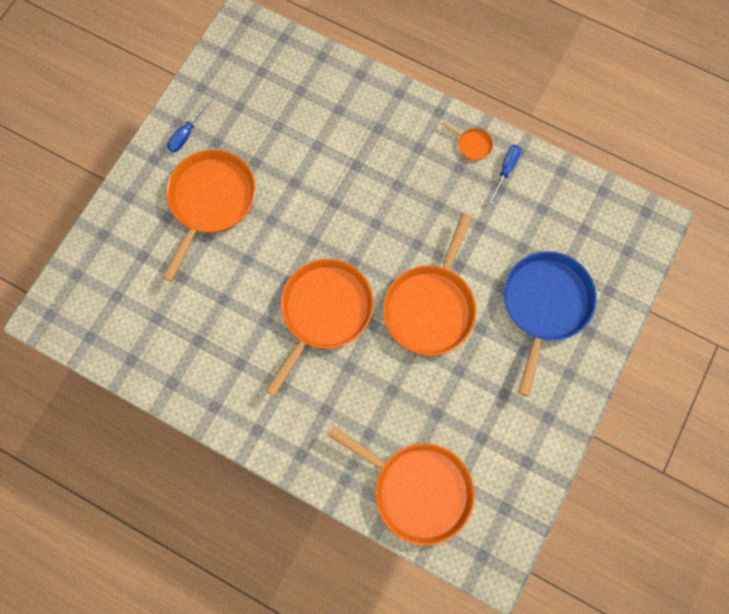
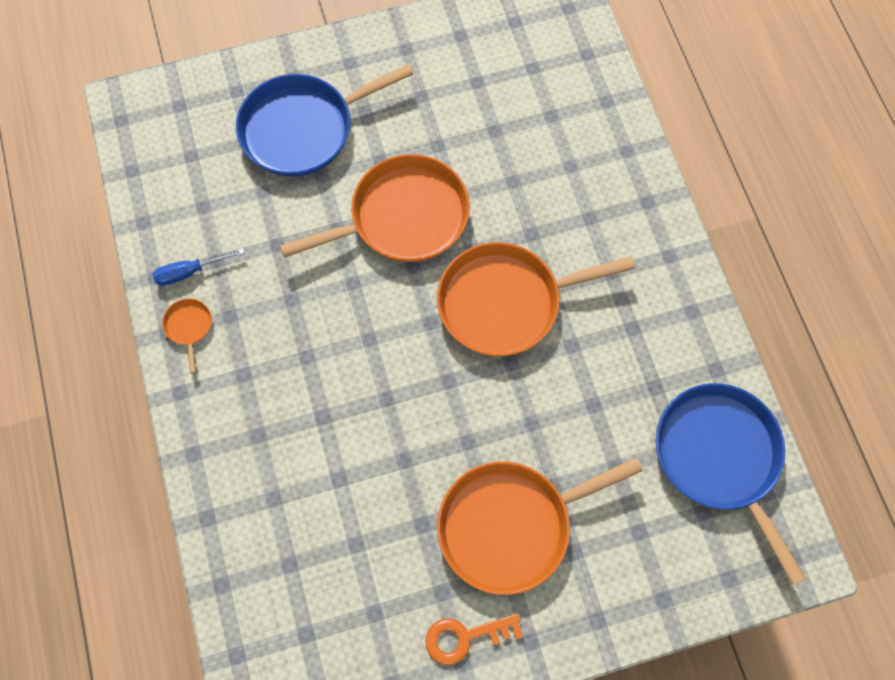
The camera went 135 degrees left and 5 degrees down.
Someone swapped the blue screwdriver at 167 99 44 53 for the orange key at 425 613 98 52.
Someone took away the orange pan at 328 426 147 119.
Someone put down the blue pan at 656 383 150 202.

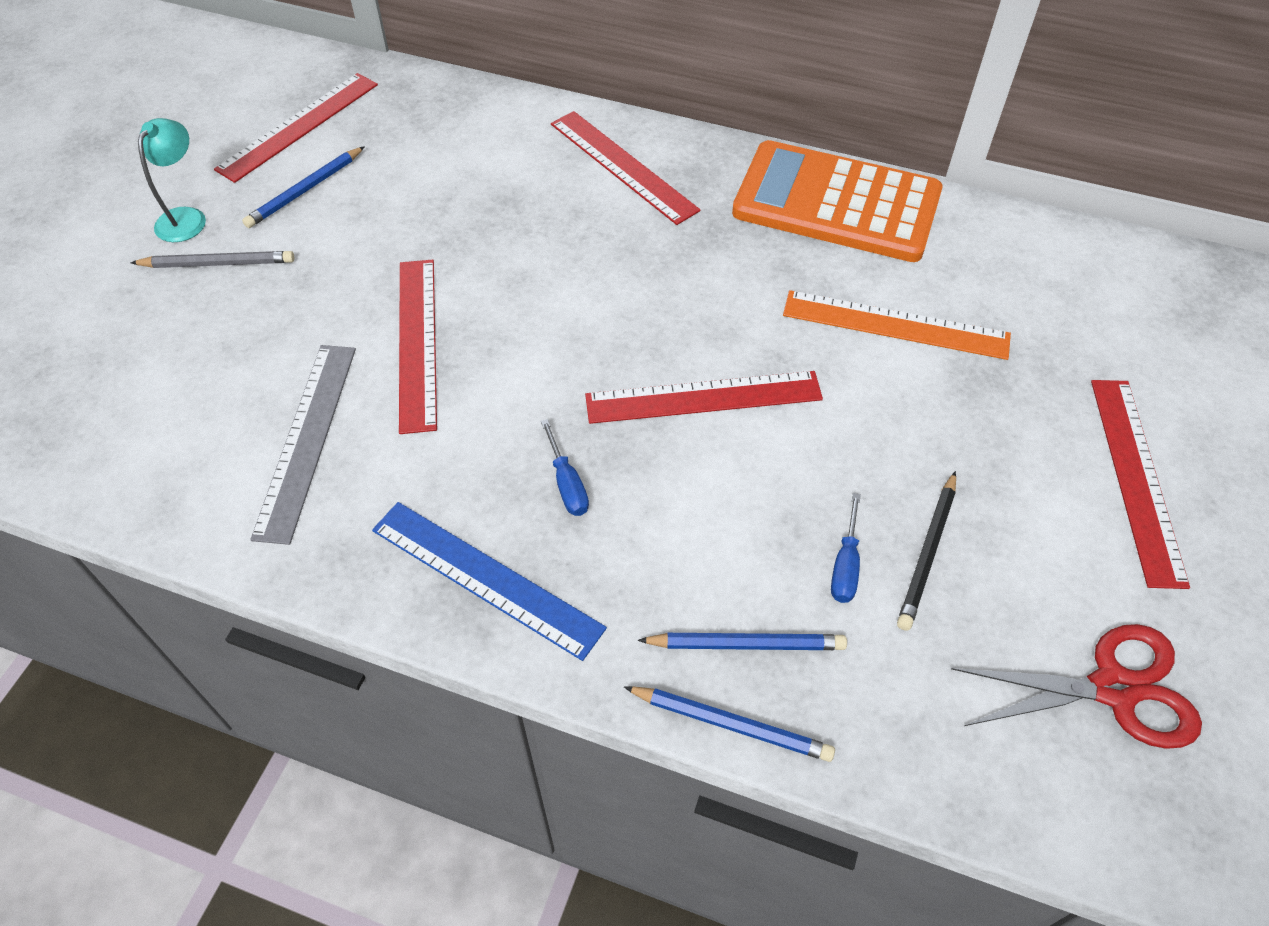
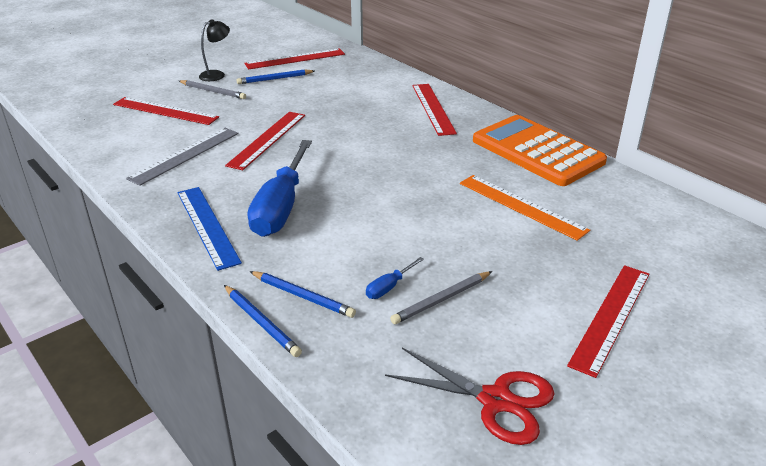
The camera went 30 degrees right and 20 degrees down.
Someone repainted the turquoise lamp at 138 118 68 124, which became the black lamp at 199 19 31 62.
Someone scaled the blue screwdriver at 541 419 48 97 by 2.47.
Someone carried the red ruler from 585 371 238 53 to 113 97 106 28.
Someone repainted the black pencil at 897 471 59 160, which became the grey pencil at 390 271 102 53.

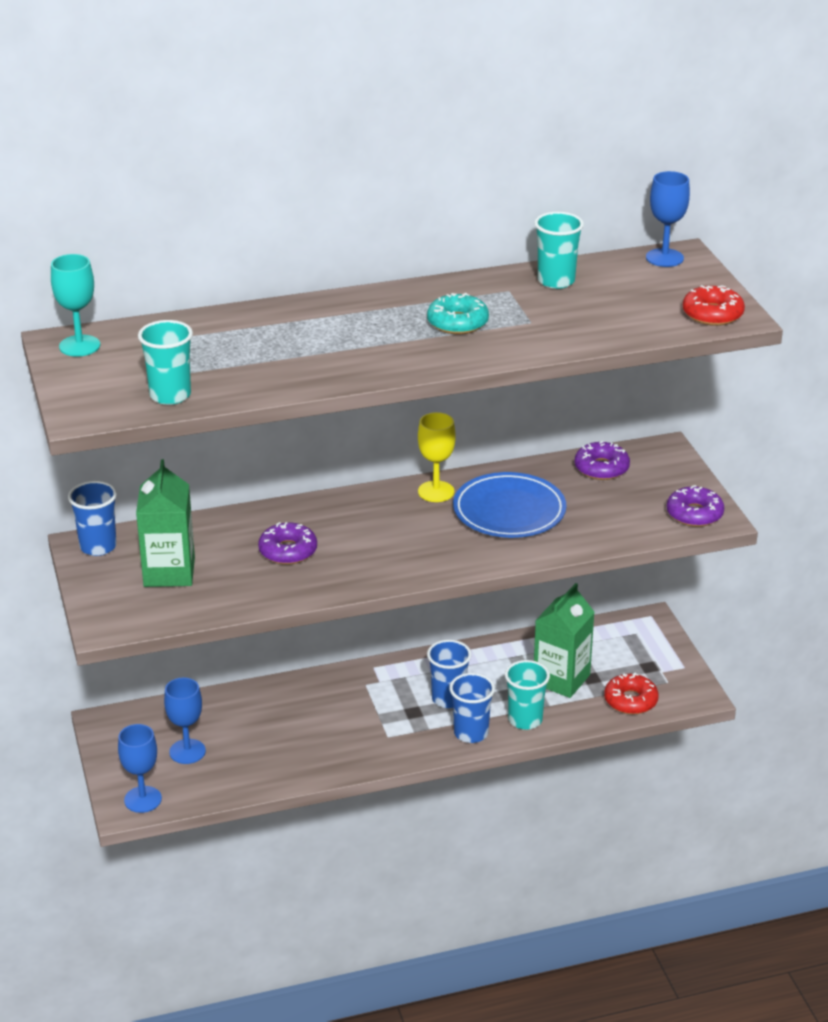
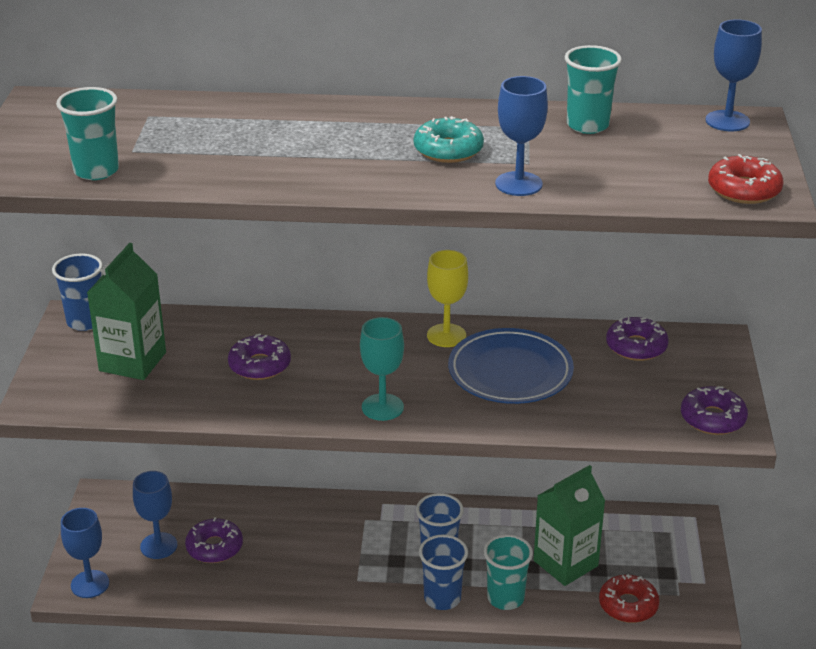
The camera went 20 degrees right and 0 degrees up.
Someone carried the turquoise goblet from 51 254 49 103 to 360 317 44 104.
Someone put down the purple donut at 185 517 58 46.
Someone put down the blue goblet at 495 76 53 120.

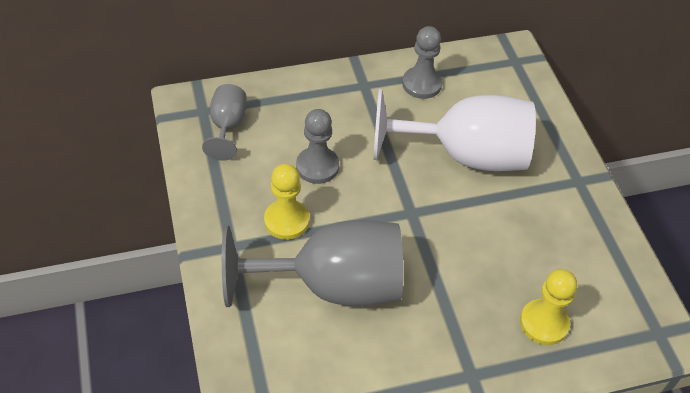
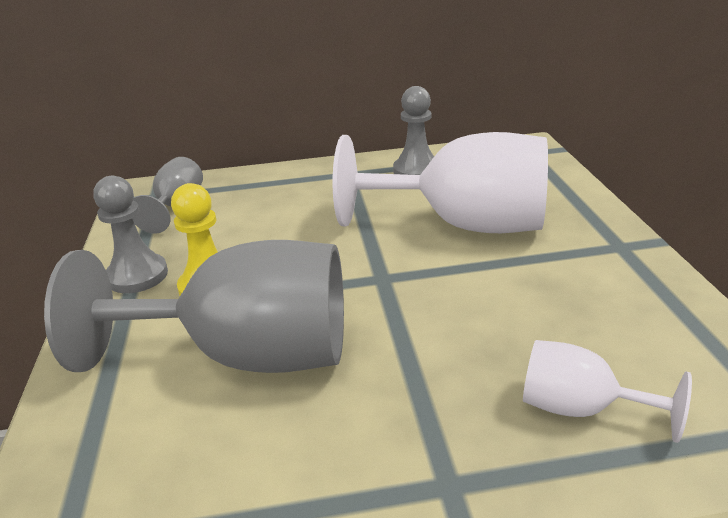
The camera went 10 degrees right and 20 degrees down.
Someone carried the grey pawn from 296 109 43 75 to 93 176 75 117.
Someone swapped the yellow pawn at 520 269 57 76 for the white goblet at 523 340 169 103.

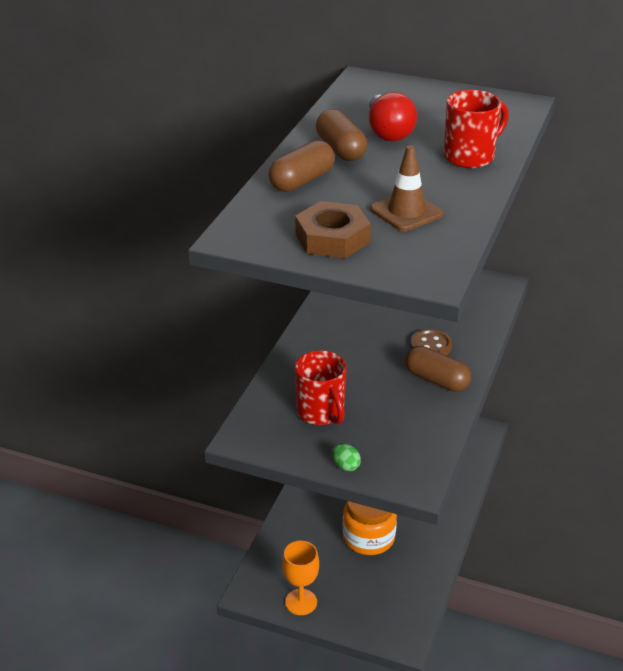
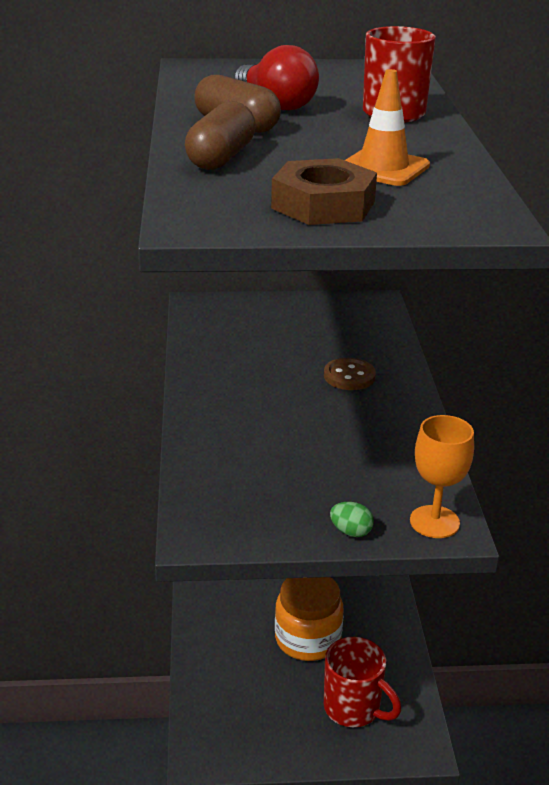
The camera went 25 degrees left and 5 degrees down.
Someone carried the orange goblet from 282 541 37 74 to 410 415 64 123.
Someone carried the red mug from 295 350 52 75 to 324 637 77 90.
Someone repainted the brown traffic cone at 370 145 73 86, which became the orange traffic cone at 345 69 85 117.
Someone took away the brown capsule at 405 346 66 46.

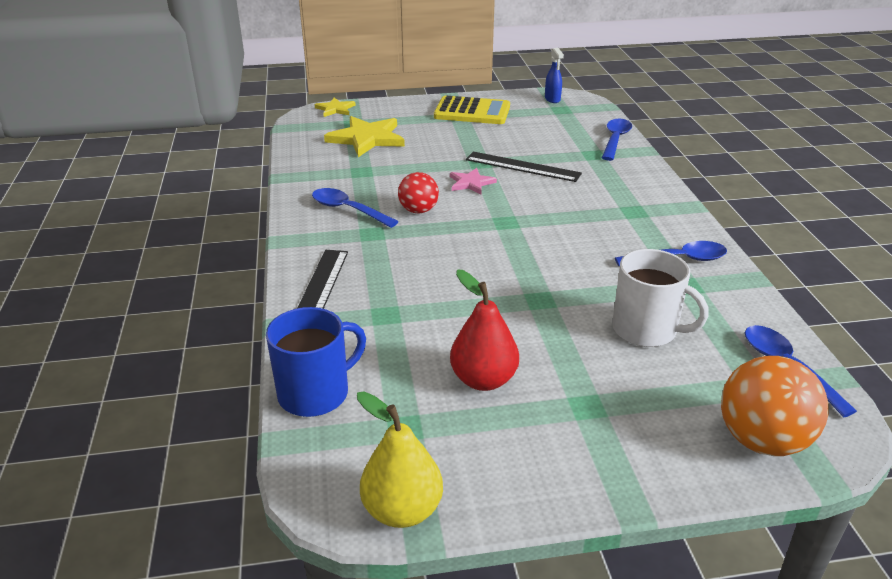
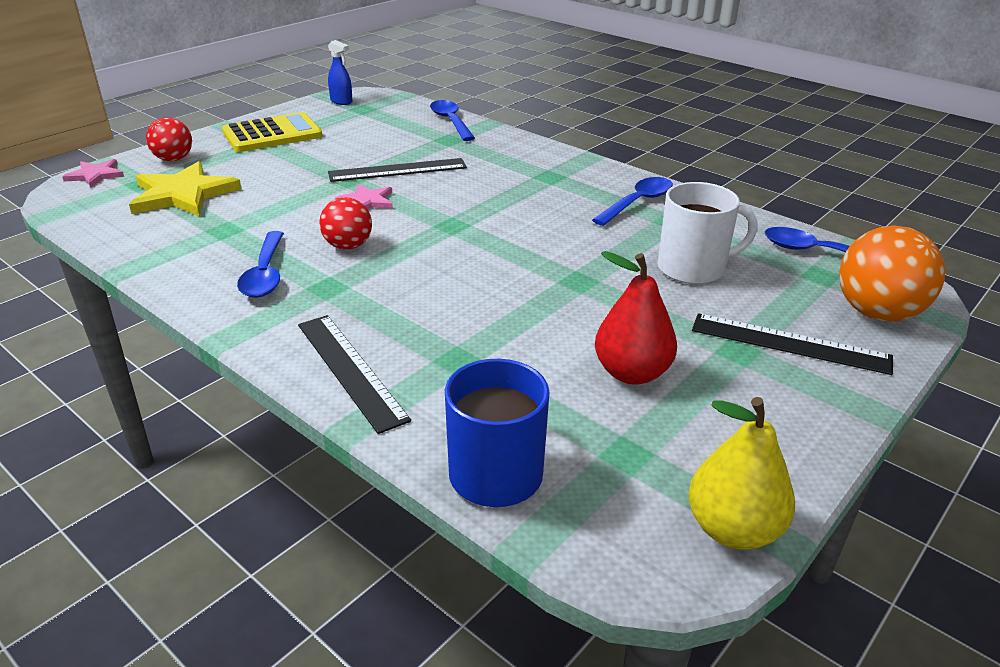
The camera went 40 degrees left and 0 degrees up.
Someone rotated the blue spoon at 312 188 87 40 by 90 degrees counterclockwise.
Someone repainted the yellow star at 315 97 41 20, which became the pink star at 62 159 62 28.
Someone put down the red ball at 146 117 46 44.
Someone put down the black ruler at 692 313 201 62.

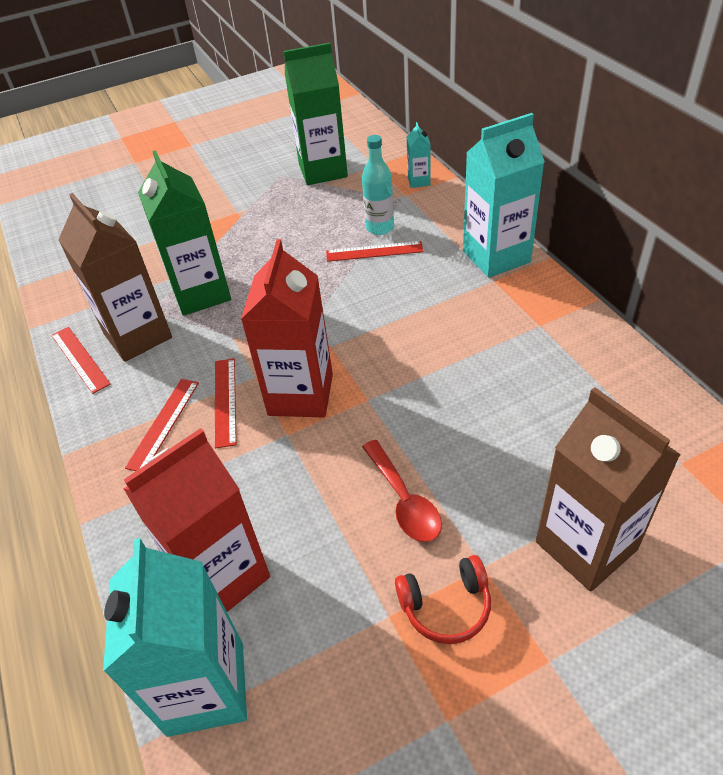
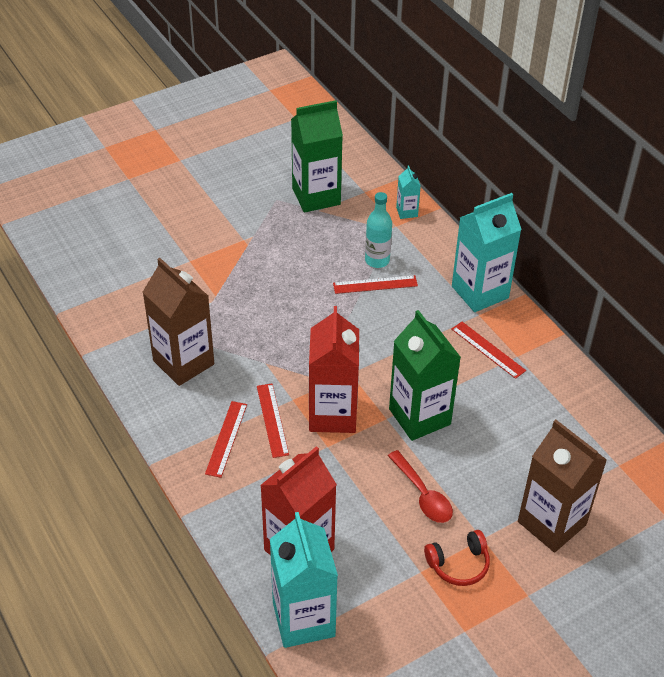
The camera went 10 degrees left and 0 degrees up.
Someone carried the red ruler from 51 327 60 67 to 451 322 75 57.
Someone carried the green carton from 138 150 93 166 to 389 310 72 131.

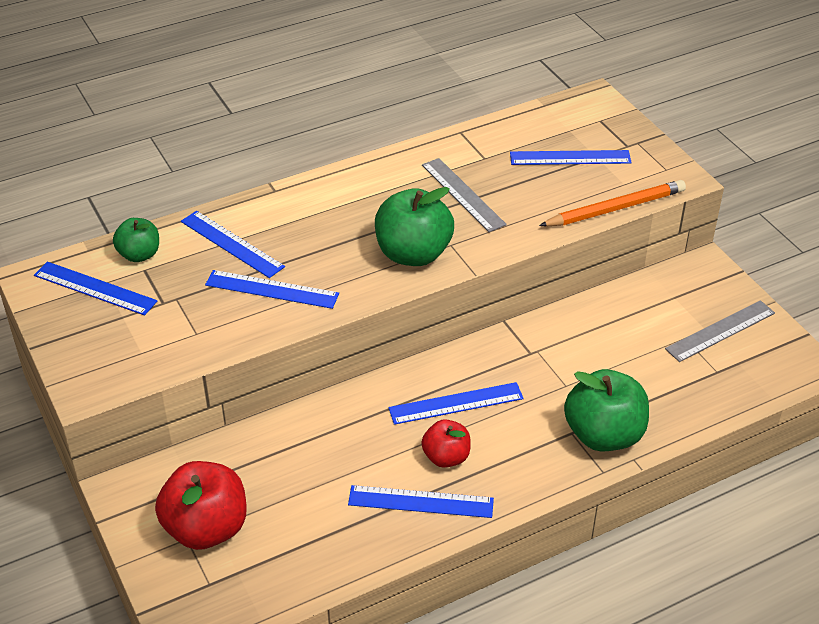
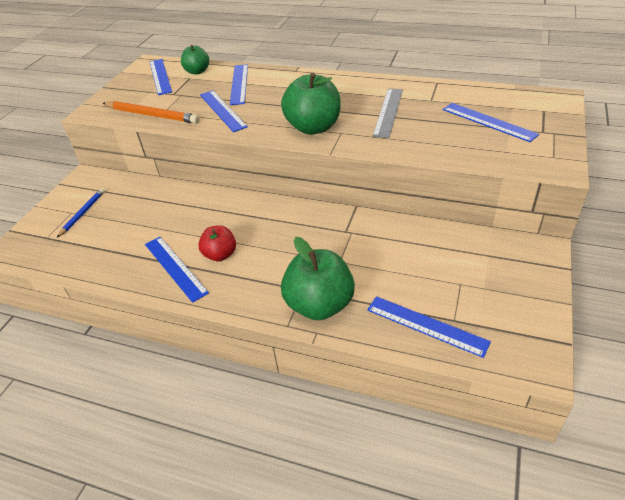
The camera went 50 degrees right and 0 degrees up.
Someone swapped the red apple at 155 461 92 89 for the blue pencil at 57 188 48 50.
Someone carried the blue ruler from 388 382 136 43 to 367 296 124 62.
Someone carried the orange pencil from 539 180 147 46 to 103 101 96 23.
Someone took away the grey ruler at 665 300 110 62.

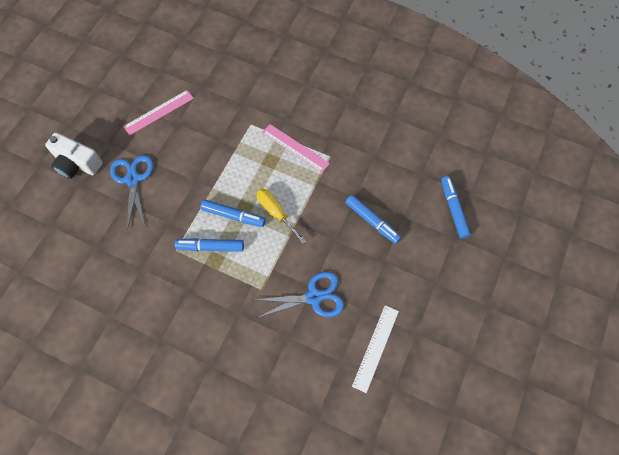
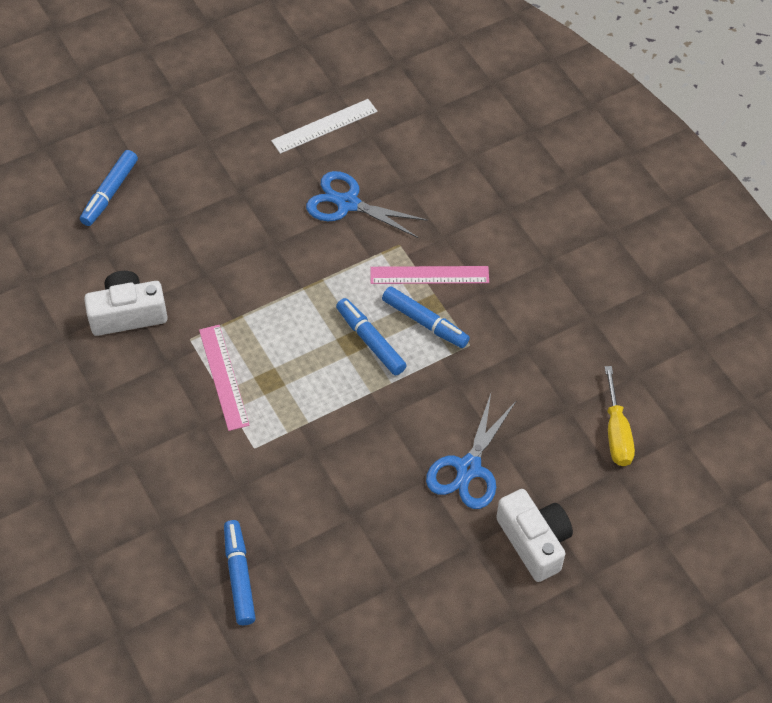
The camera went 145 degrees left and 10 degrees down.
Someone carried the pink ruler from 123 90 71 45 to 370 266 119 18.
Someone carried the yellow screwdriver from 256 189 51 55 to 605 366 30 100.
Someone carried the blue marker from 345 195 56 49 to 224 520 32 105.
Someone put down the white camera at 84 271 84 65.

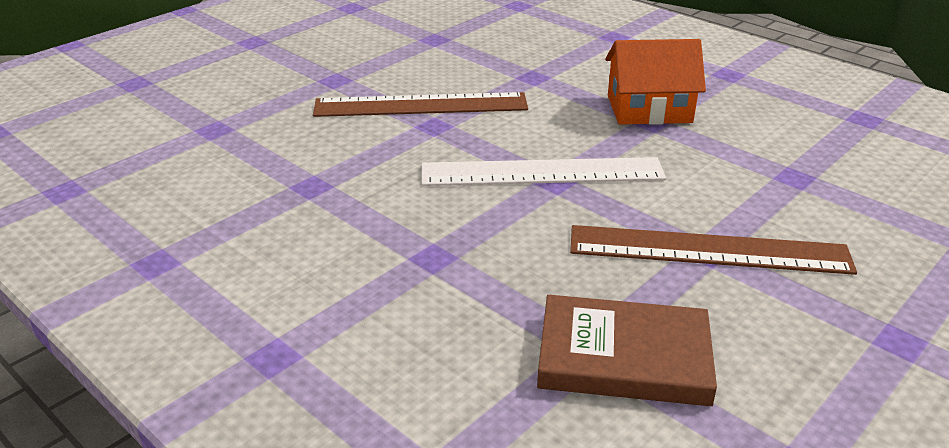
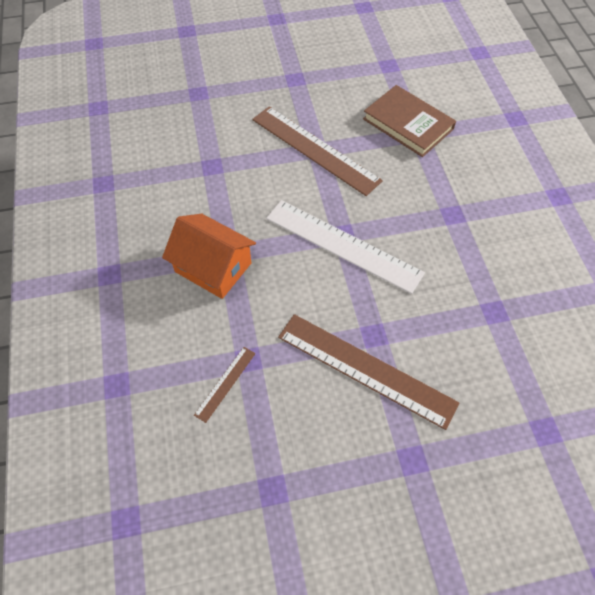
The camera went 145 degrees left and 25 degrees up.
Someone put down the brown ruler at 194 347 62 76.

